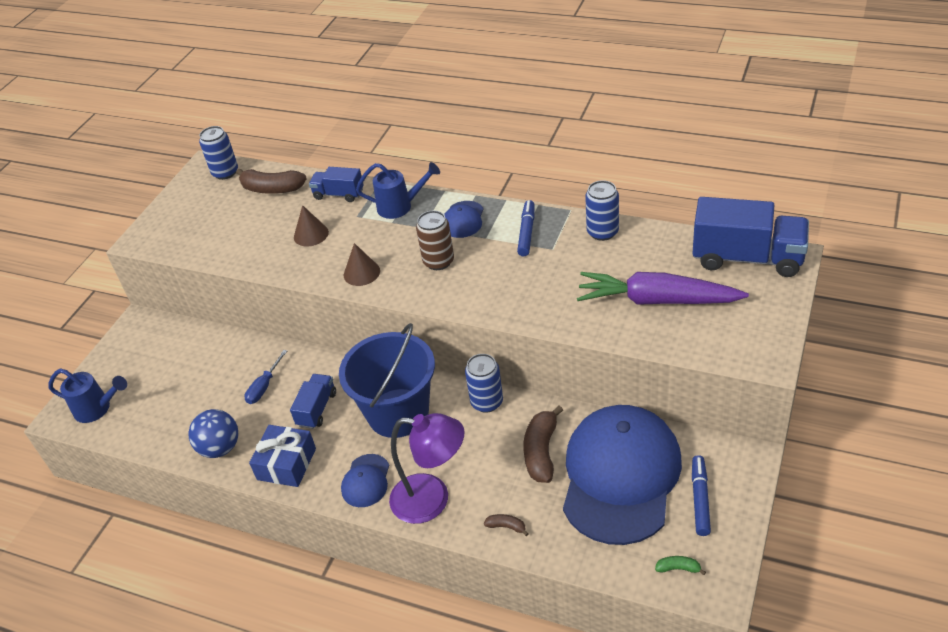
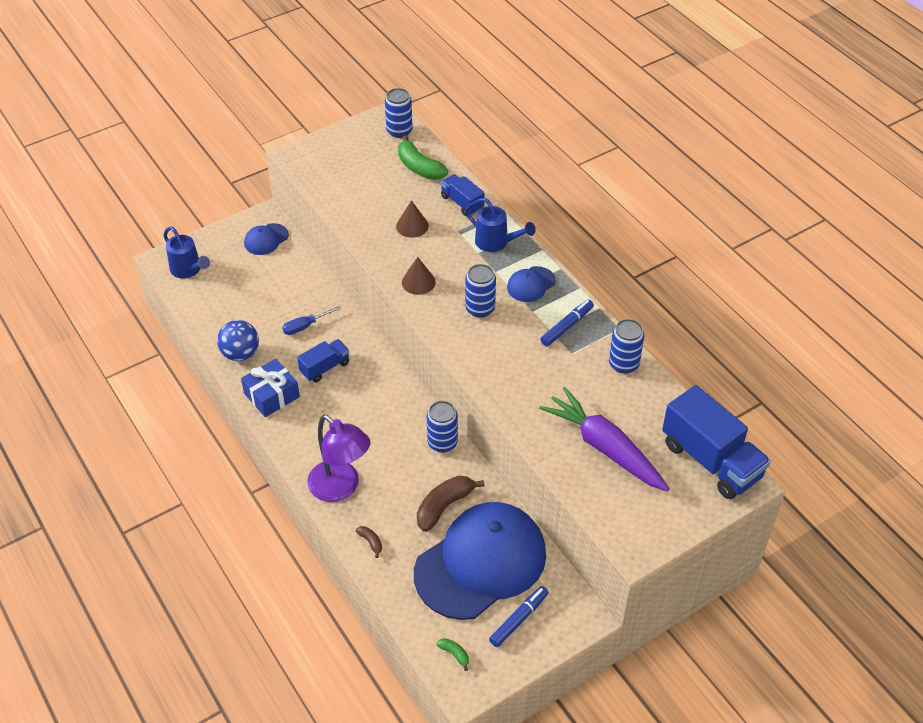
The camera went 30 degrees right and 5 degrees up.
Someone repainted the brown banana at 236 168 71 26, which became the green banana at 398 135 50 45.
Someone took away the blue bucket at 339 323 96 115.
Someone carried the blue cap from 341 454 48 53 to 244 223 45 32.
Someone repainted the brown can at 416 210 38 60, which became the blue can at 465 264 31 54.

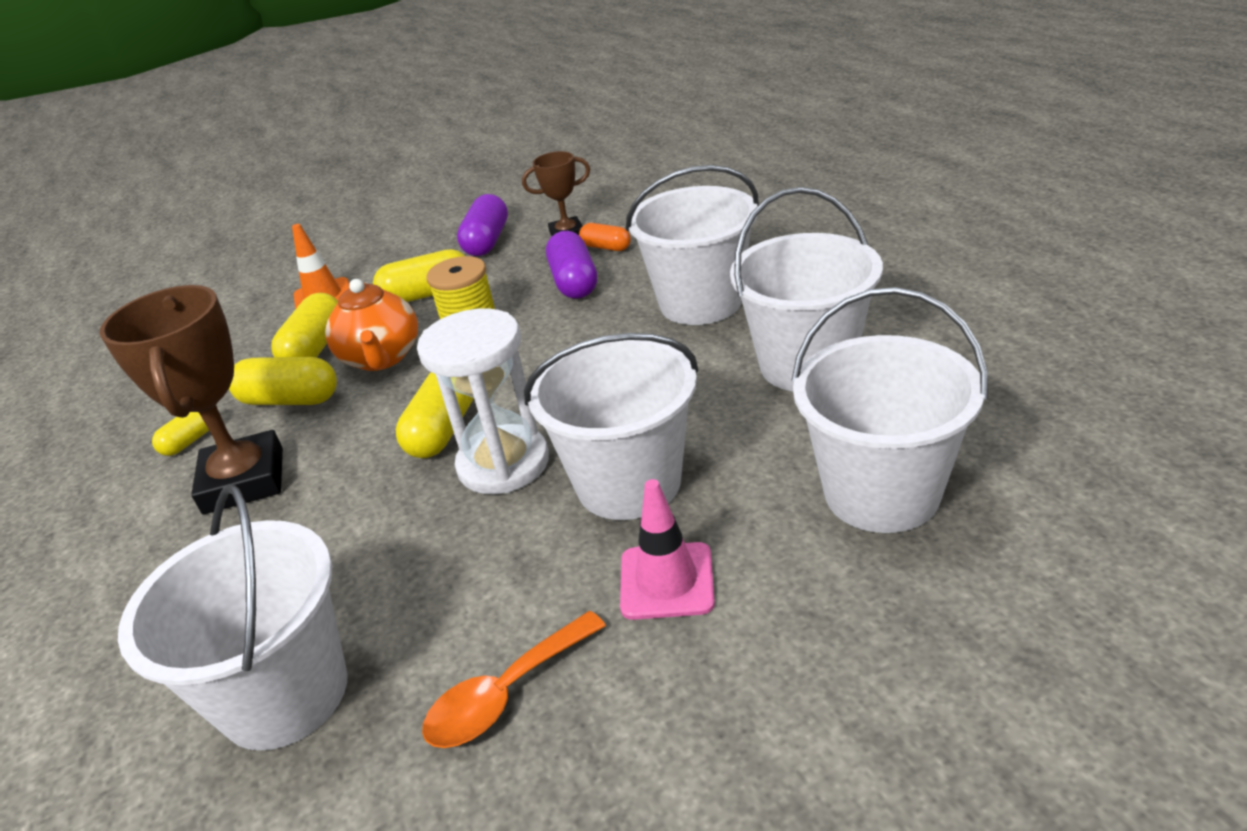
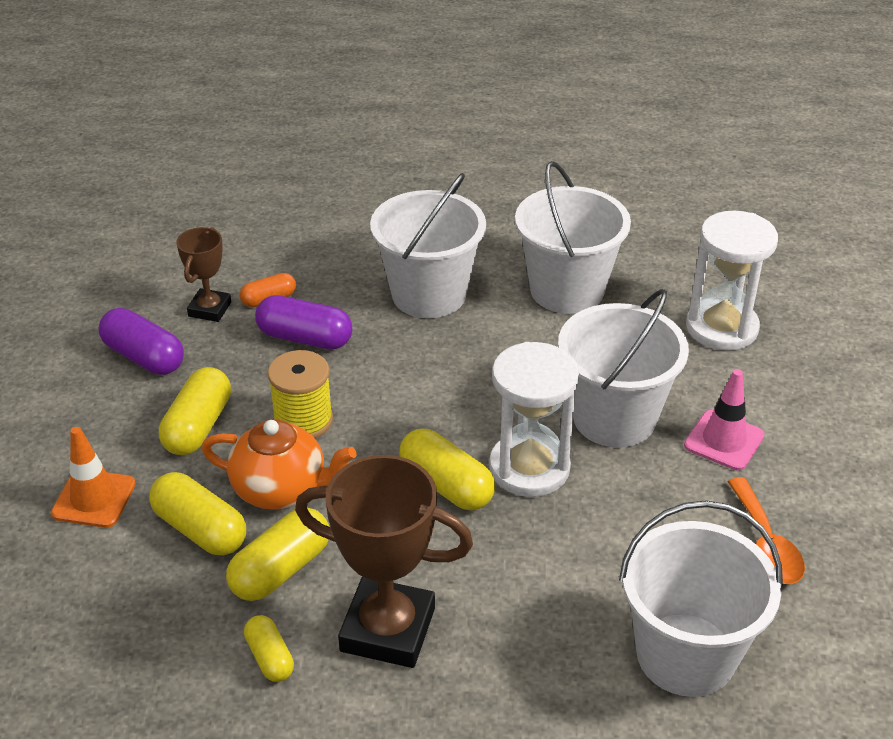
The camera went 65 degrees left and 5 degrees up.
Someone swapped the white bucket at 791 287 197 246 for the white hourglass at 686 211 92 140.

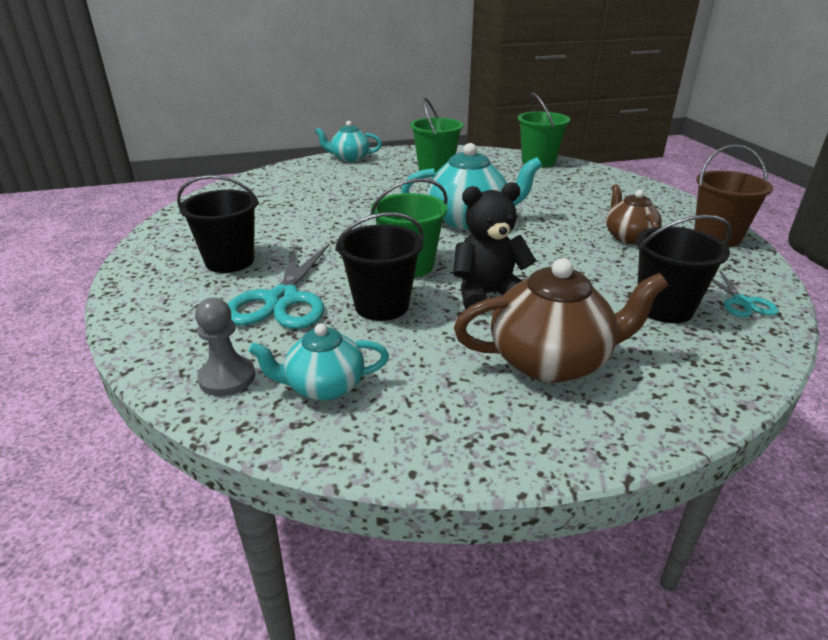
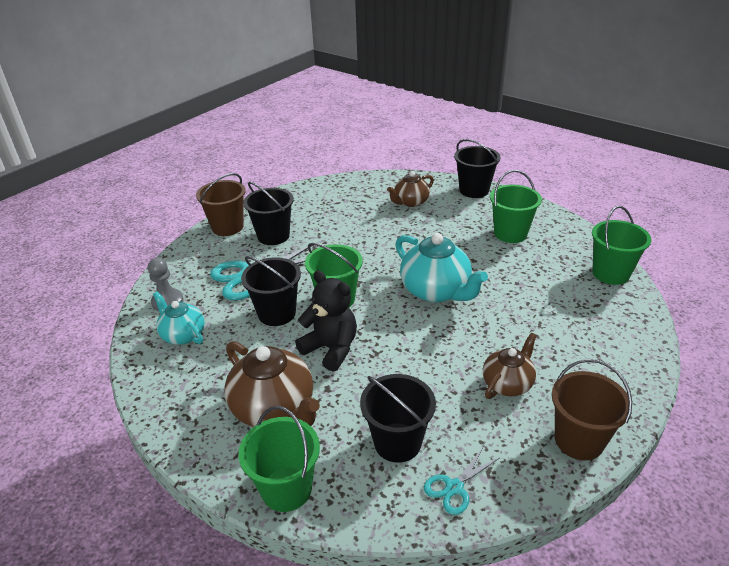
The camera went 55 degrees right and 5 degrees up.
Someone swapped the turquoise teapot at 315 121 67 41 for the black bucket at 454 139 46 59.
Someone put down the brown bucket at 196 173 50 63.
Someone put down the green bucket at 239 406 81 106.
Someone put down the brown teapot at 387 171 47 36.

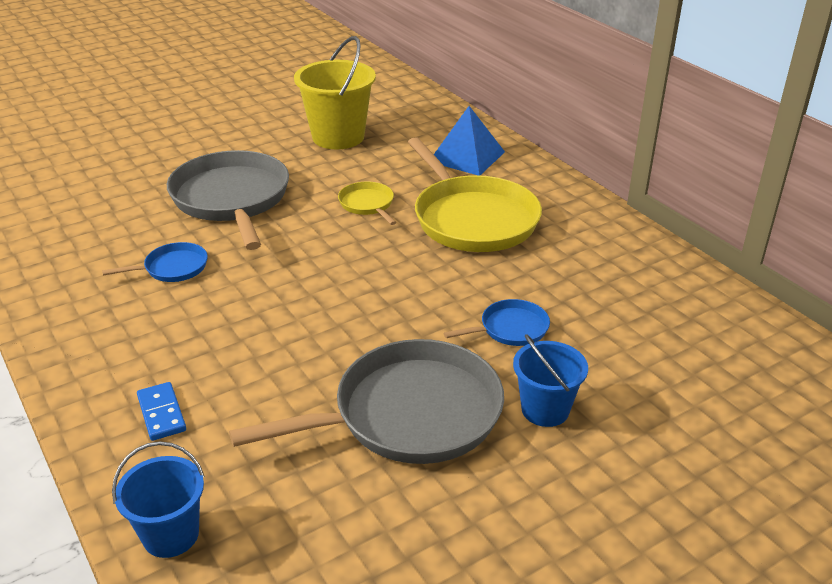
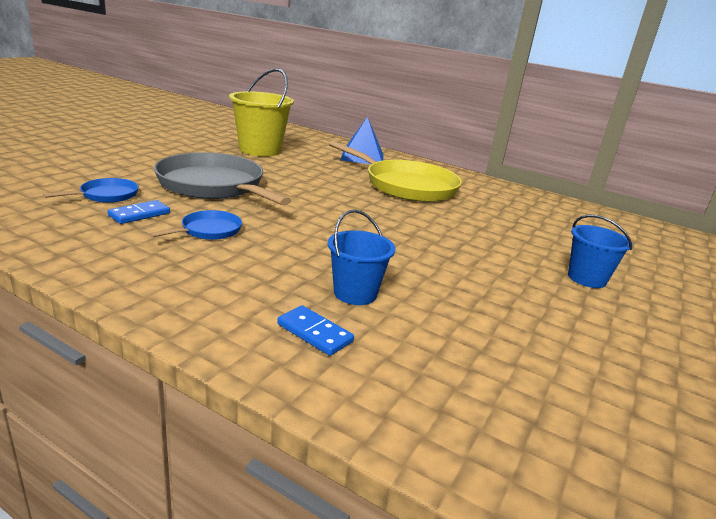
The camera went 30 degrees left and 10 degrees down.
Someone carried the blue bucket from 112 441 93 117 to 328 209 68 96.
Someone took away the grey pan at 229 339 275 125.
Someone took away the yellow pan at 338 181 59 44.
Someone carried the blue pan from 444 299 106 47 to 43 178 96 25.
Someone put down the blue domino at 108 200 62 24.

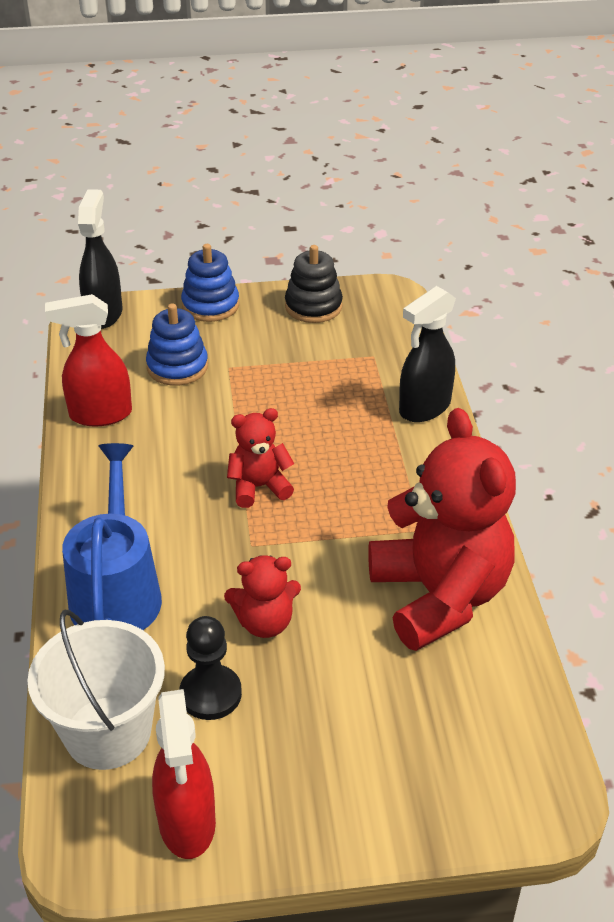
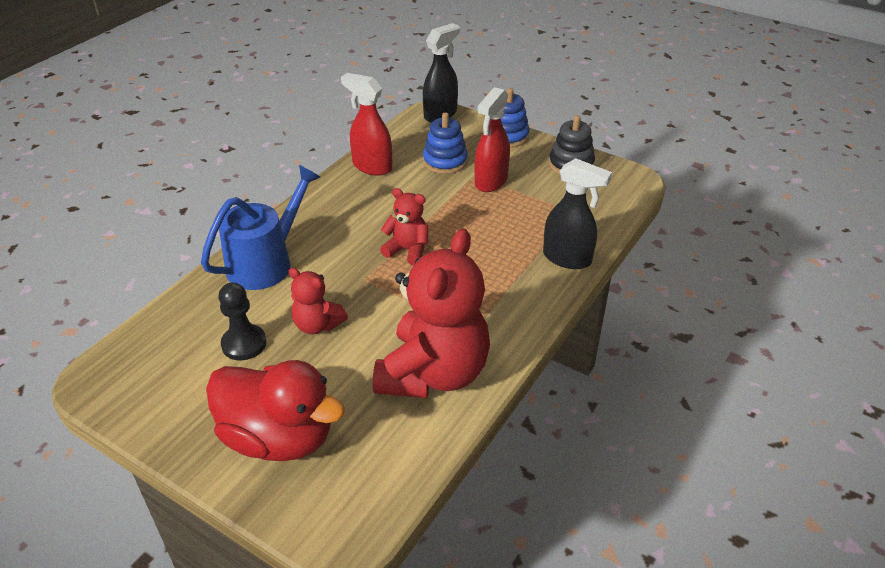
The camera went 40 degrees right and 0 degrees up.
Someone took away the white bucket at 27 610 138 160.
Someone carried the red spray bottle from 152 689 64 170 to 475 87 35 105.
Someone rotated the black spray bottle at 399 286 57 136 by 150 degrees counterclockwise.
Someone put down the red duck at 206 360 139 101.

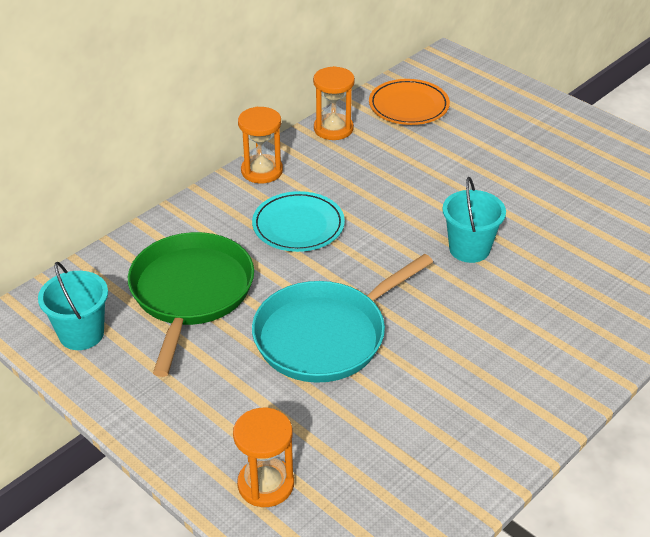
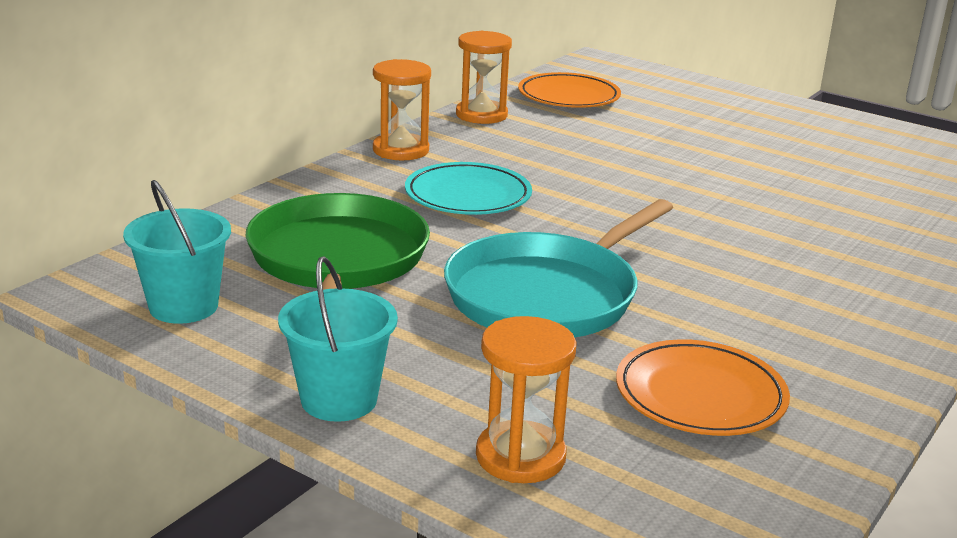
The camera went 10 degrees left and 15 degrees down.
Someone carried the turquoise bucket from 442 177 64 86 to 278 256 120 166.
Someone put down the orange plate at 616 339 174 97.

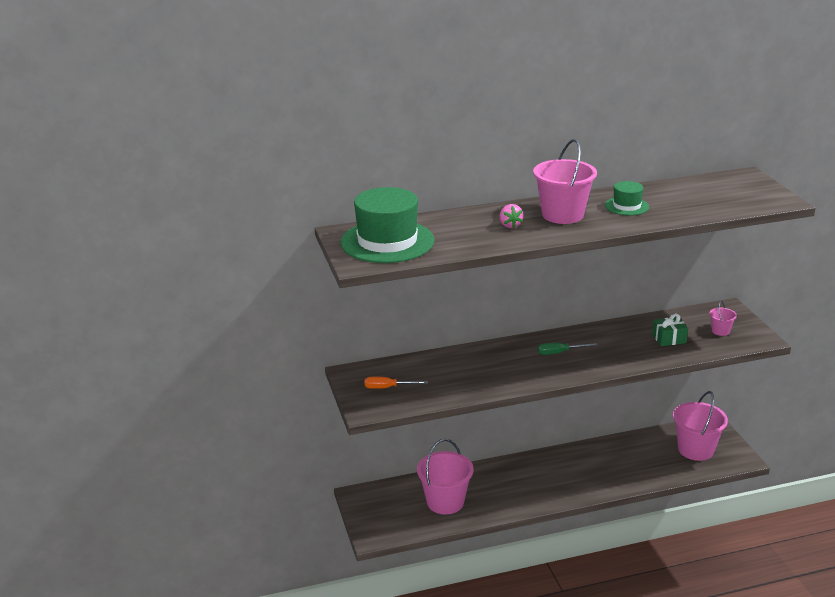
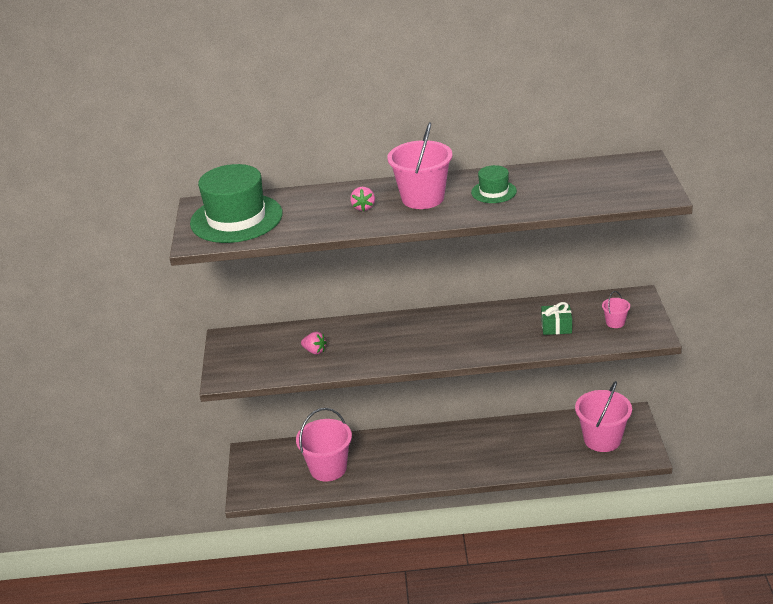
The camera went 15 degrees right and 5 degrees up.
Someone took away the orange screwdriver at 365 377 63 12.
Someone took away the green screwdriver at 538 343 60 12.
Someone put down the pink strawberry at 301 332 26 22.

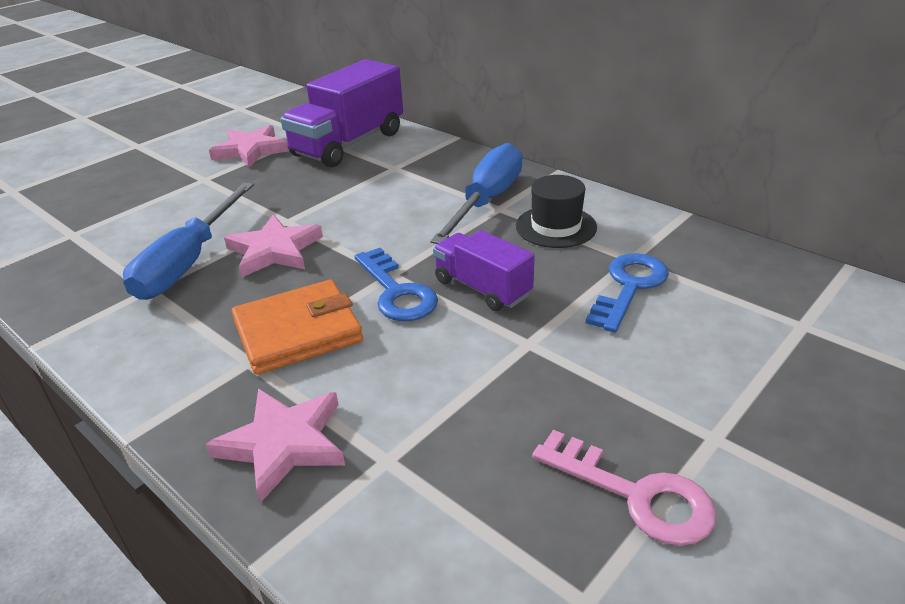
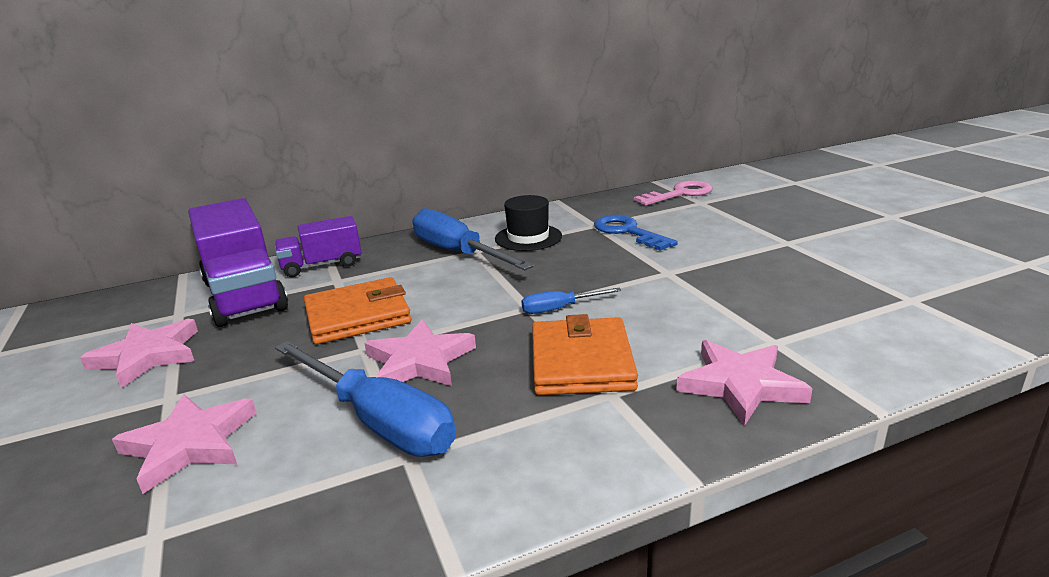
The camera went 65 degrees left and 10 degrees down.
Someone swapped the blue key at 355 248 83 73 for the blue screwdriver at 521 288 101 26.
Someone carried the purple truck from 433 230 102 81 to 275 216 86 61.
Someone carried the pink key from 532 430 185 116 to 634 181 79 25.
Someone put down the pink star at 112 394 145 100.
Someone put down the orange wallet at 304 277 107 67.

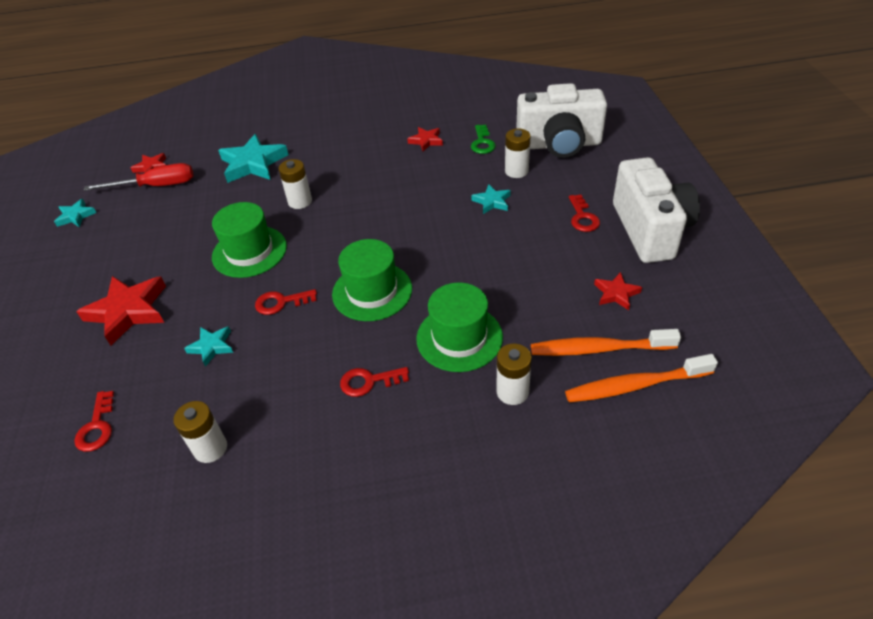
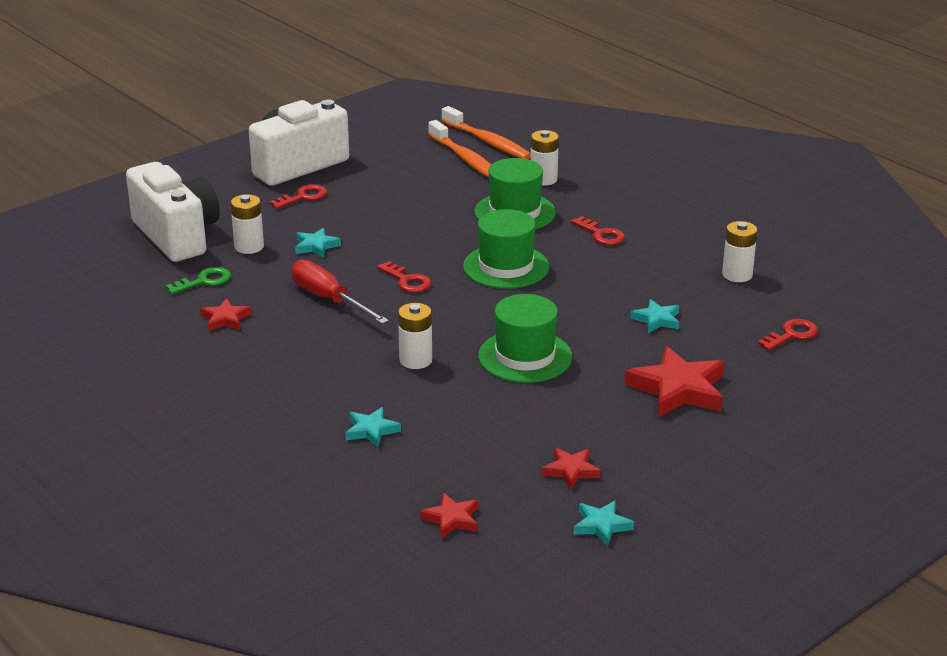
The camera went 125 degrees left and 15 degrees down.
Someone carried the red screwdriver from 84 163 110 28 to 292 260 97 64.
Someone scaled the turquoise star at 218 134 71 49 by 0.53.
Someone carried the red key from 255 289 62 26 to 377 261 55 32.
Someone carried the red star from 594 272 48 38 to 542 448 59 41.

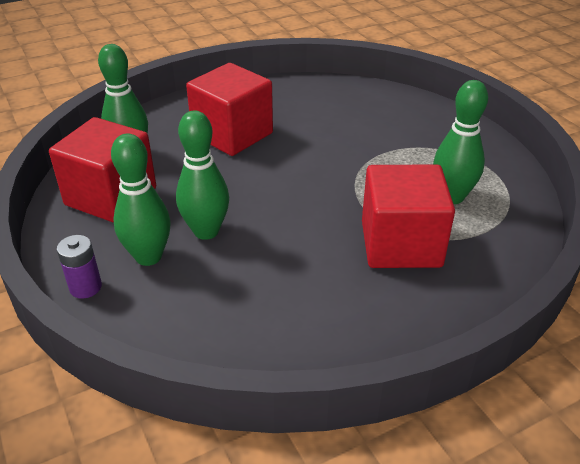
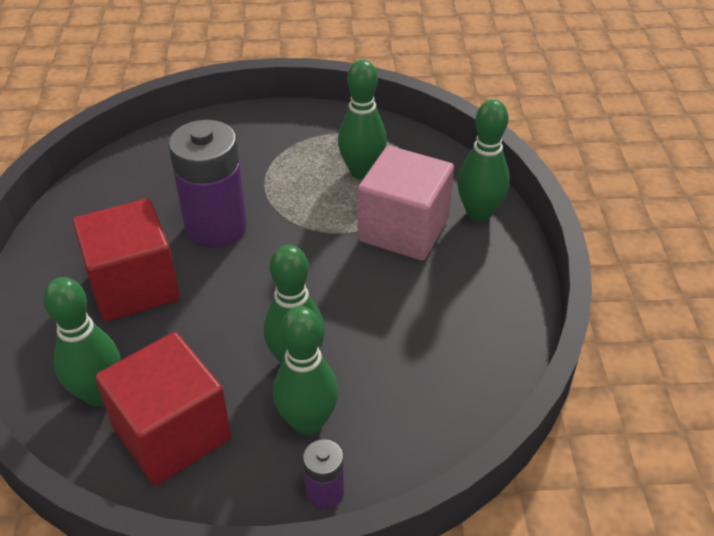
The camera went 65 degrees left and 5 degrees up.
Someone repainted the red cube at 362 165 93 103, which became the pink cube at 358 146 96 115.
Someone put down the purple battery at 169 120 78 128.
Someone put down the green bowling pin at 457 99 53 123.

